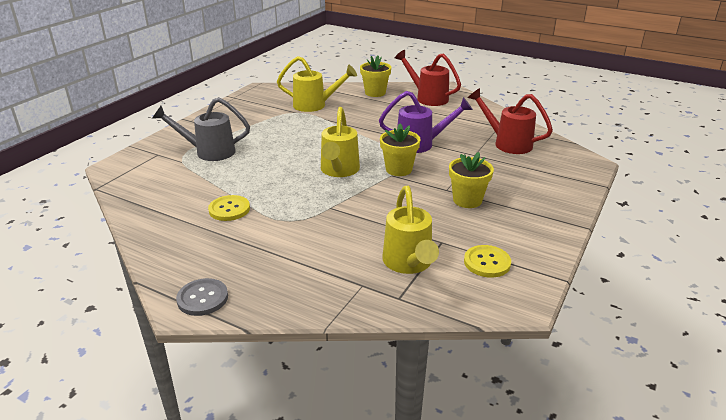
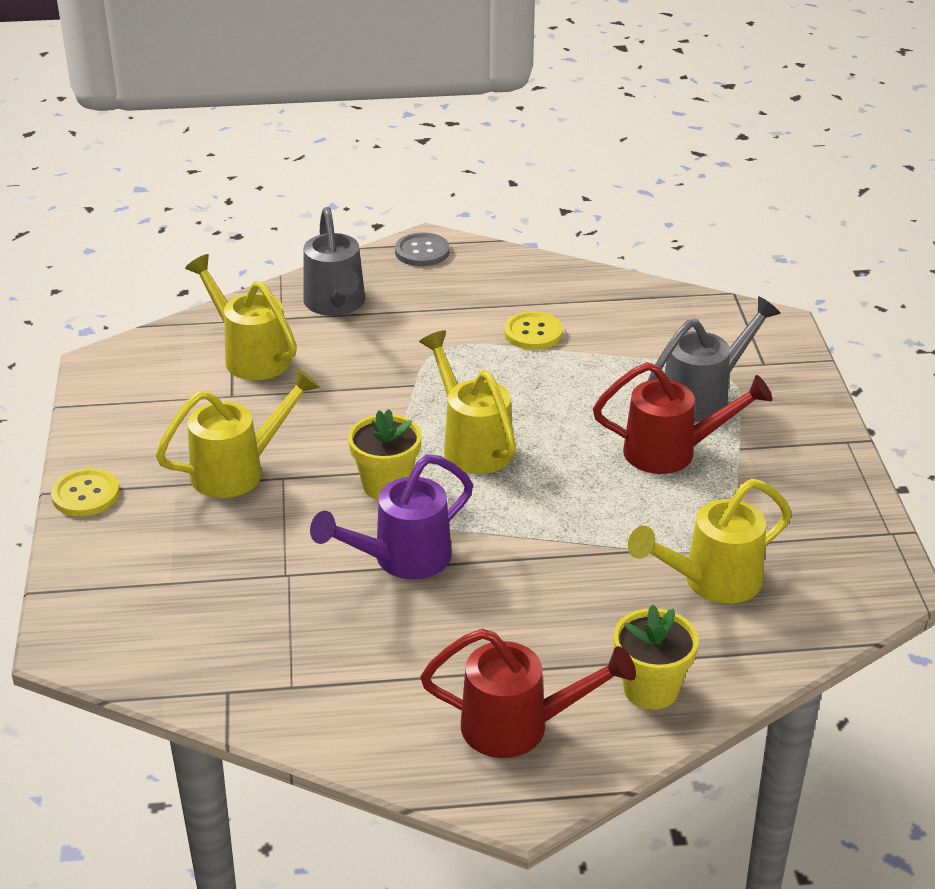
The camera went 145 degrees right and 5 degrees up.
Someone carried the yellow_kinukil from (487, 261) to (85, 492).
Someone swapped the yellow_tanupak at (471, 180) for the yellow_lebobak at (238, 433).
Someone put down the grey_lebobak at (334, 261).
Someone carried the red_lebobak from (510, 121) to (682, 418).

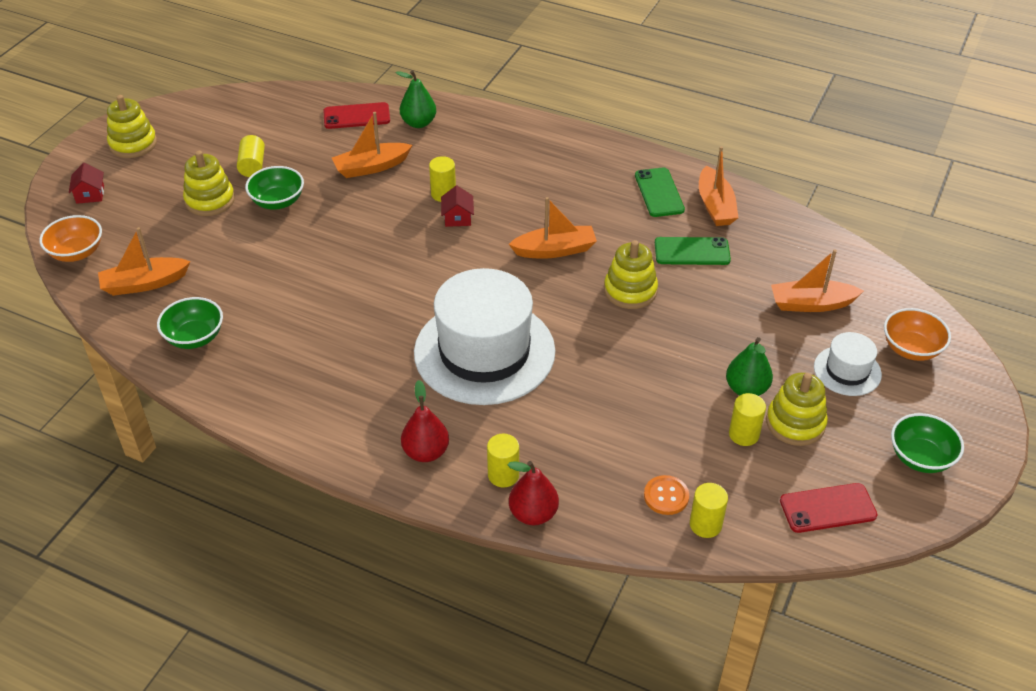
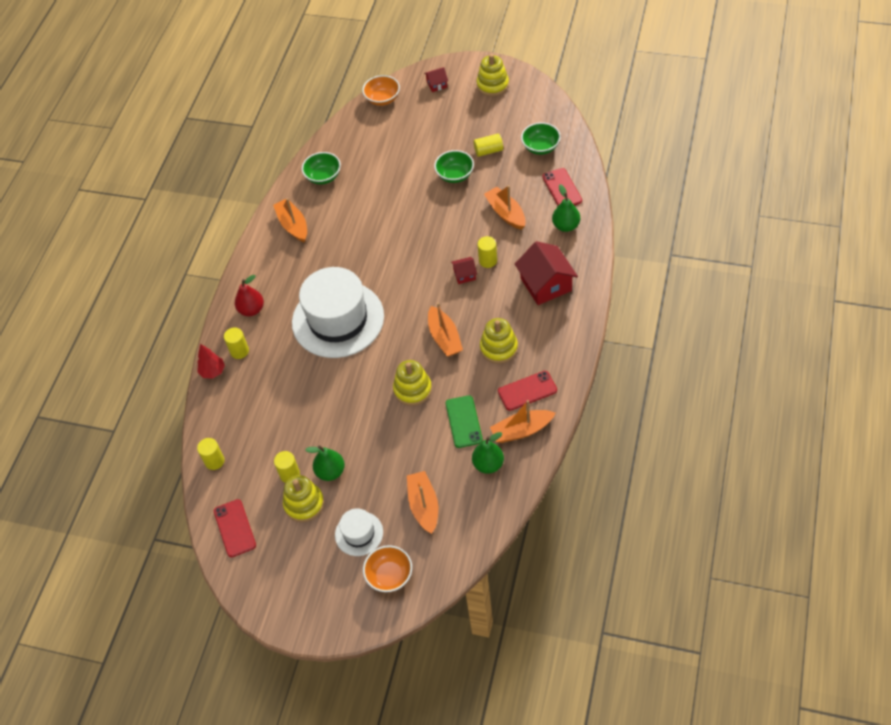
The camera went 85 degrees right and 10 degrees up.
Someone swapped the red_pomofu at (533, 493) for the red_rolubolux at (211, 361).
Someone carried the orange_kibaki from (144, 261) to (290, 220).
Someone put down the green_pomofu at (488, 453).
Someone carried the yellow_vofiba from (209, 183) to (499, 341).
Someone repainted the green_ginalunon at (660, 192), which became the red_ginalunon at (527, 391).
Someone put down the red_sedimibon at (546, 273).
Someone carried the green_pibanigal from (927, 443) to (541, 138).
Someone took away the orange_kinukil at (666, 495).

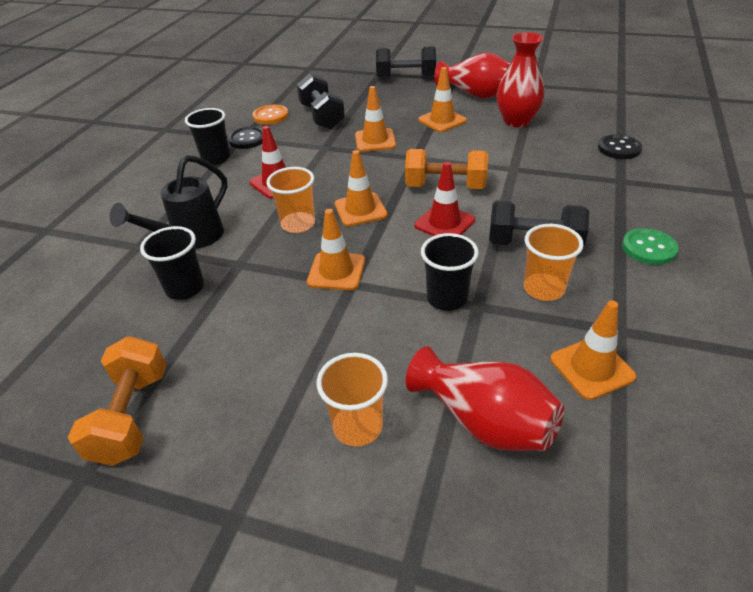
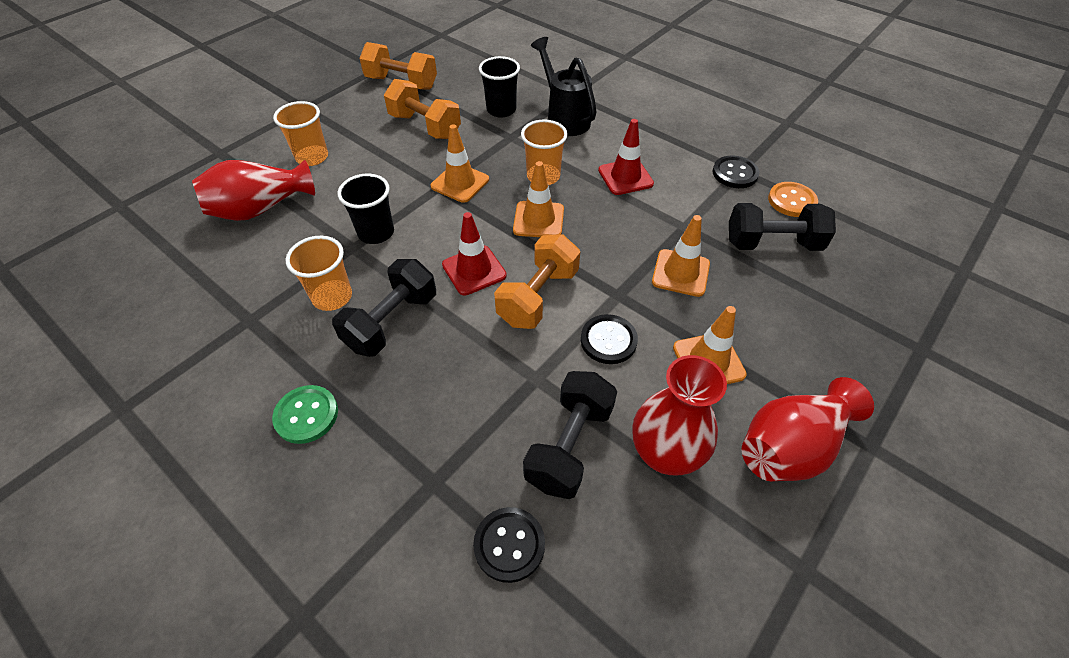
The camera went 110 degrees right and 10 degrees up.
Someone put down the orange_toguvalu at (422, 109).
Someone carried the black_toguvalu from (406, 63) to (570, 435).
Someone put down the black_kinukil at (609, 339).
Someone took away the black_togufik at (207, 136).
Someone took away the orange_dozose at (593, 350).

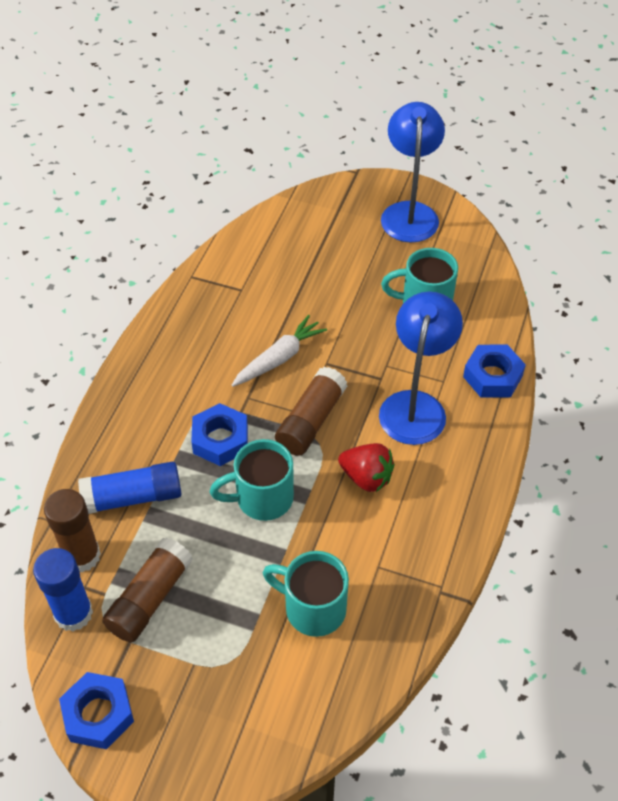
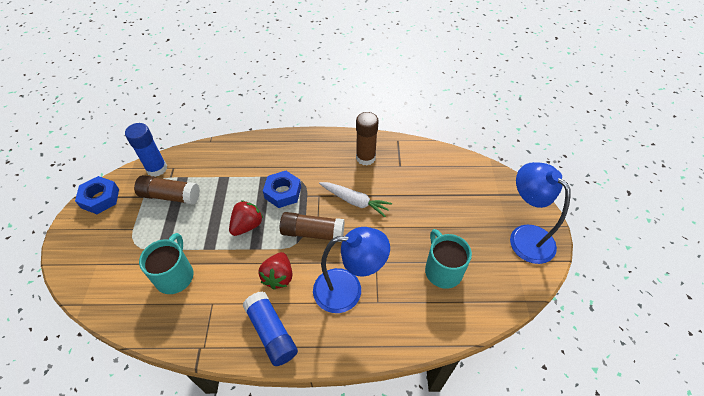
The camera went 70 degrees right and 0 degrees up.
Someone swapped the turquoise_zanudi at (252, 480) for the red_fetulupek at (246, 218).
Someone carried the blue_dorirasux from (130, 488) to (270, 328).
Someone carried the brown_dorirasux from (72, 530) to (367, 138).
Someone rotated the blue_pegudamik at (413, 172) by 105 degrees counterclockwise.
Someone took away the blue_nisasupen at (494, 371).

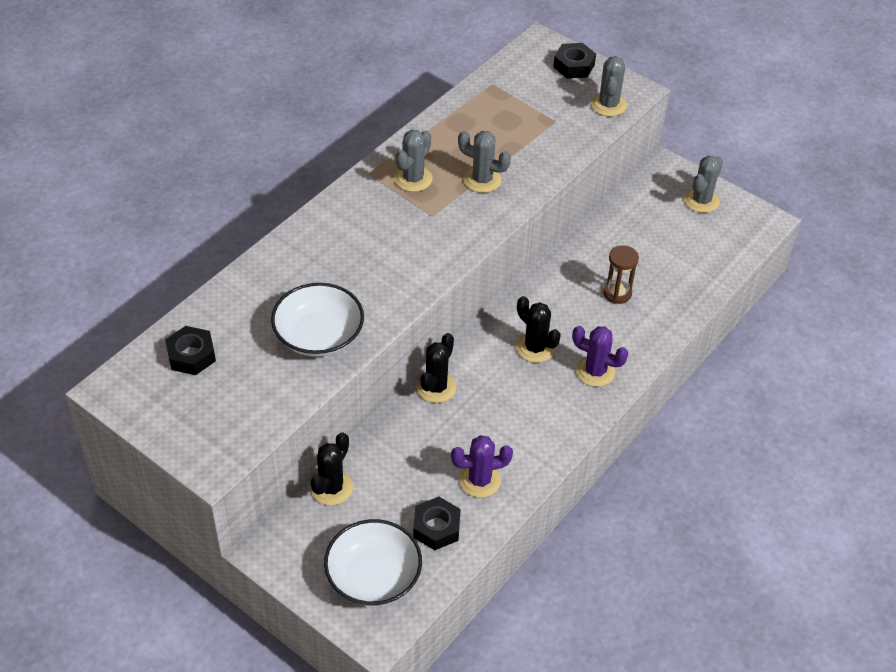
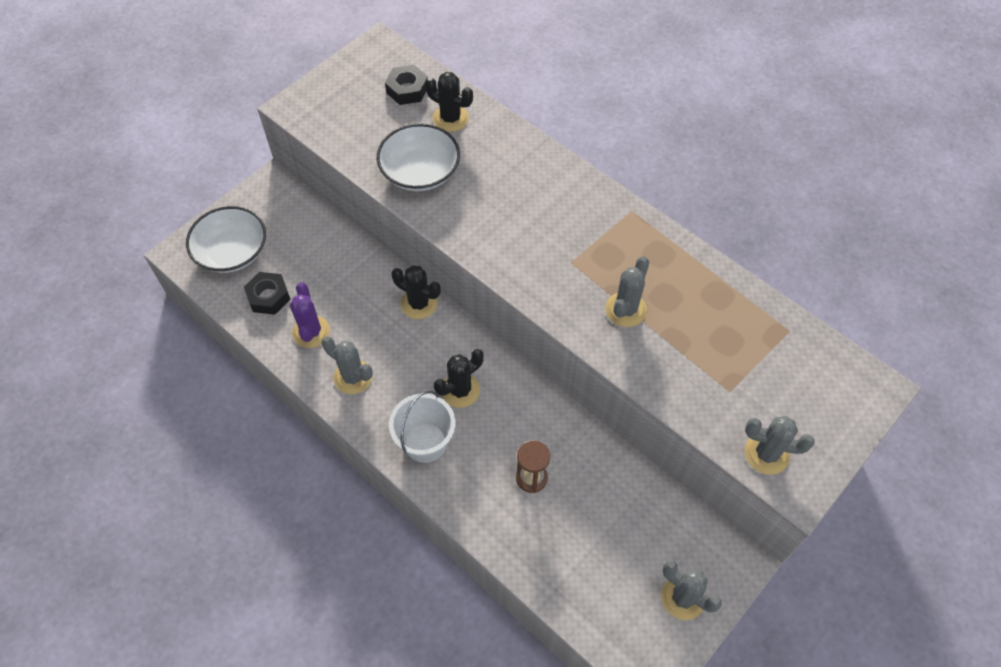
The camera went 95 degrees right and 10 degrees up.
Someone carried the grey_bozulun from (413, 161) to (347, 365).
Someone swapped the purple_bozulun at (600, 356) for the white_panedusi at (422, 426).
Someone carried the black_bozulun from (331, 468) to (449, 102).
Someone took away the black_nisasupen at (574, 60).

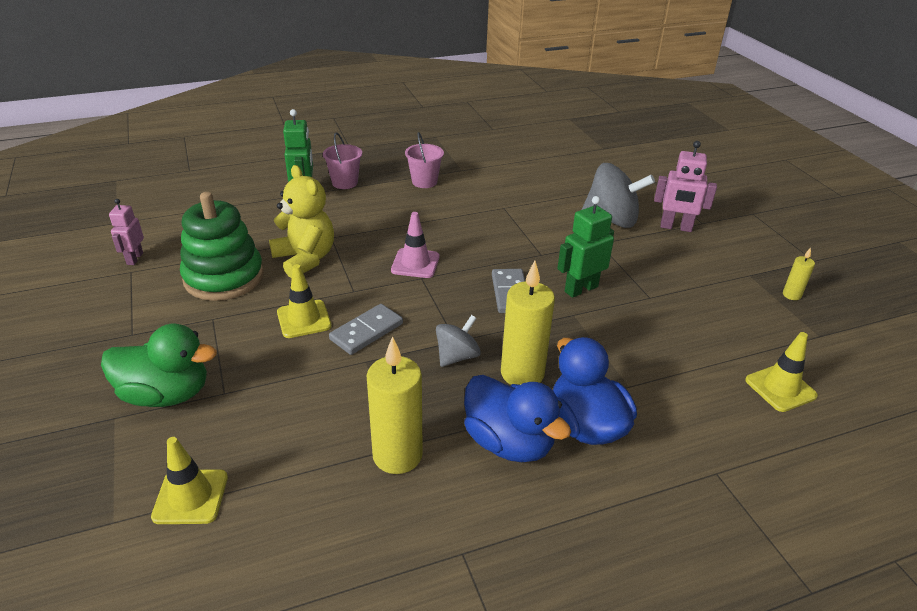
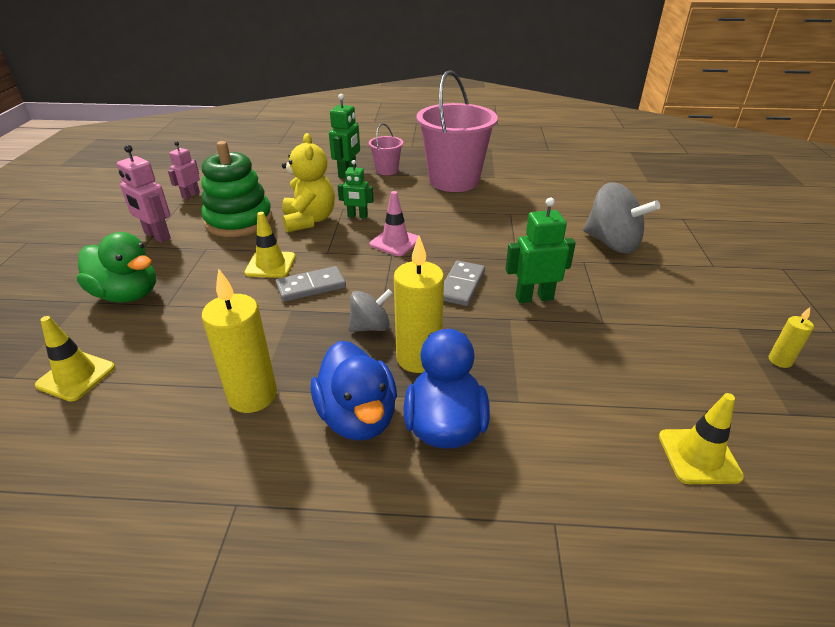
The camera went 25 degrees right and 0 degrees up.
Someone carried the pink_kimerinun from (685, 186) to (143, 194).
Someone put down the green_kimerinun at (356, 189).
Someone scaled the pink_panedusi at (424, 160) by 2.16.

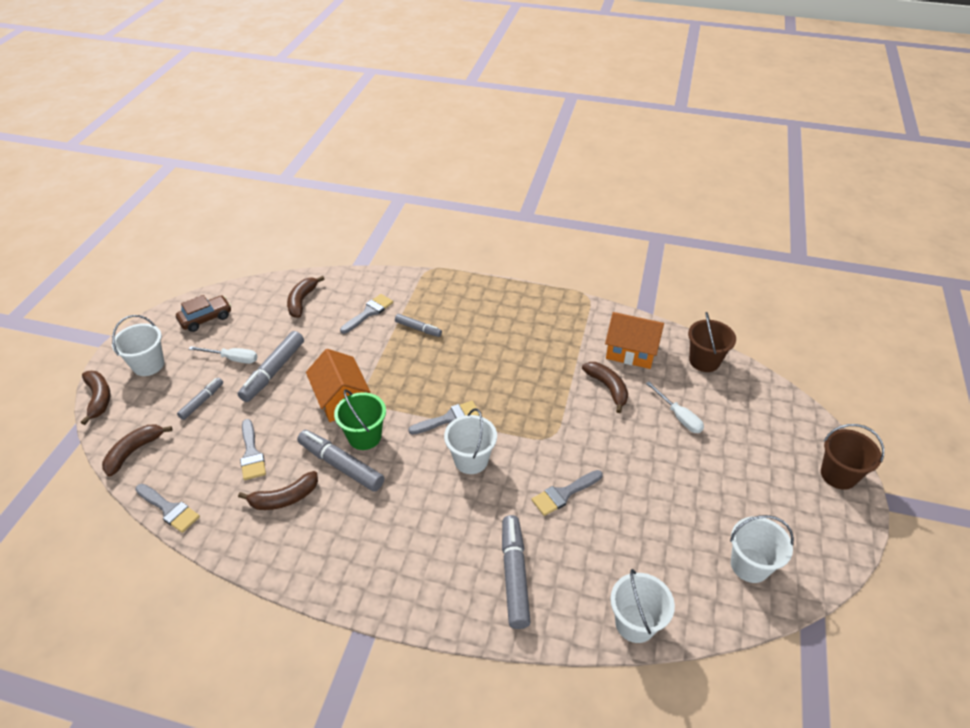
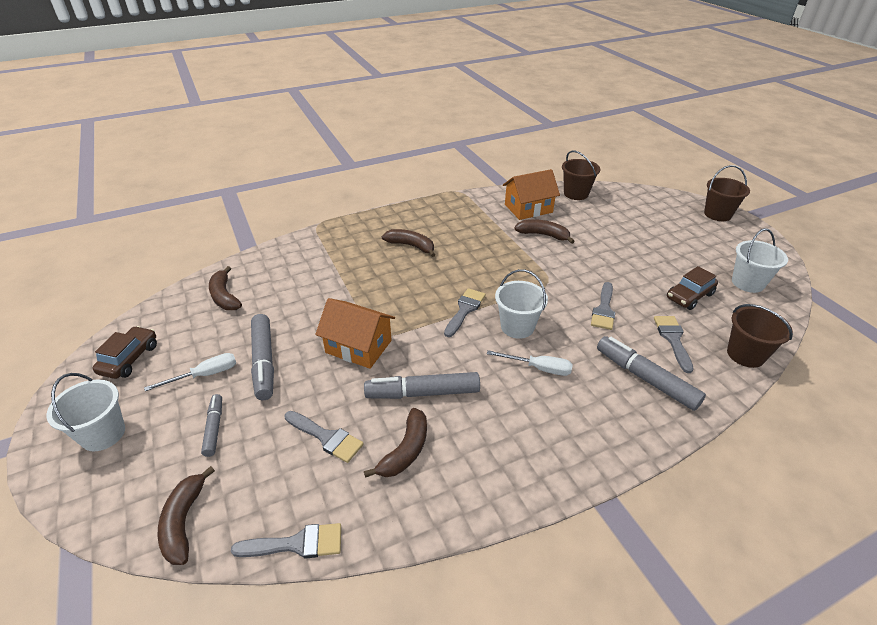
The camera went 40 degrees left and 5 degrees down.
Someone carried the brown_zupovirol from (95, 398) to (408, 243).
Someone carried the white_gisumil from (675, 407) to (530, 363).
Someone carried the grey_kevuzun from (366, 314) to (674, 344).
Someone put down the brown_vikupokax at (692, 288).
Someone repainted the white_panedusi at (643, 606), which became the brown_panedusi at (760, 336).
Someone took away the green_panedusi at (360, 419).
Someone took away the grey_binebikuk at (418, 325).

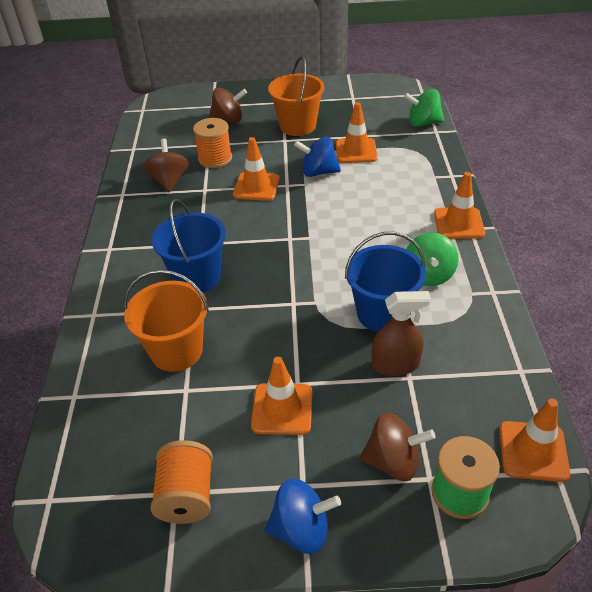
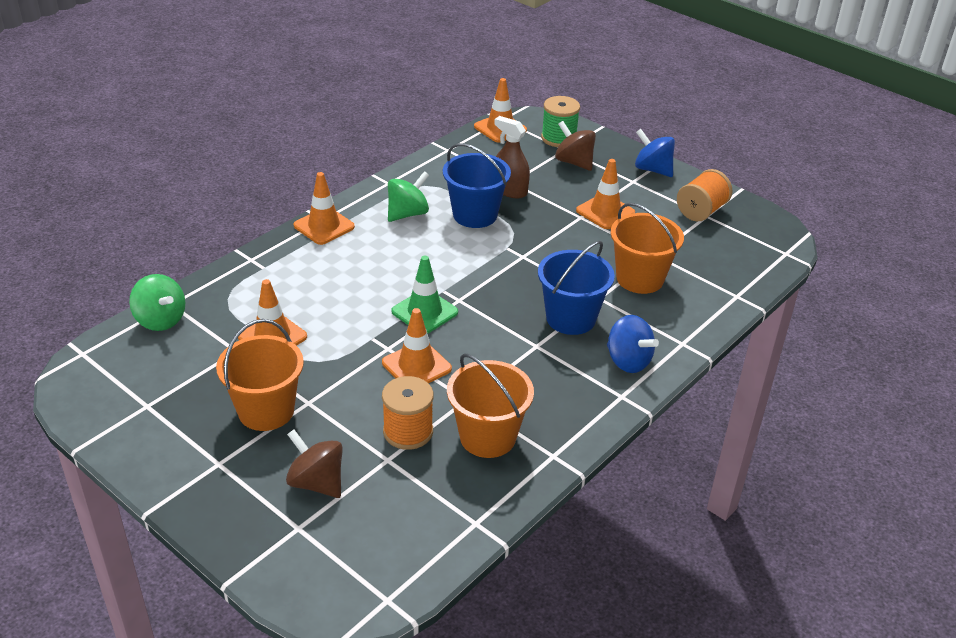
The camera went 140 degrees left and 5 degrees down.
Someone put down the green_dozose at (424, 295).
Someone swapped the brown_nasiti at (166, 165) for the orange_panedusi at (490, 405).
Someone carried the blue_nasiti from (317, 157) to (633, 344).

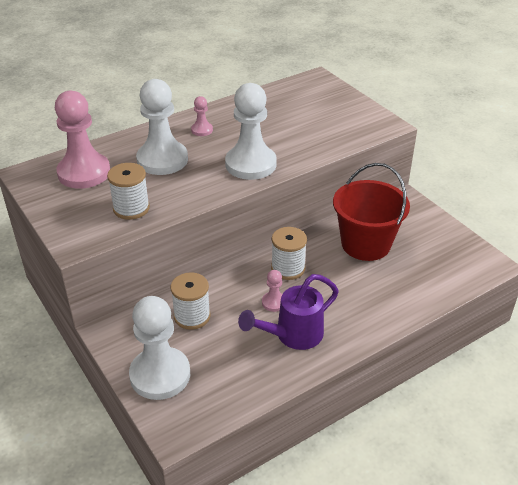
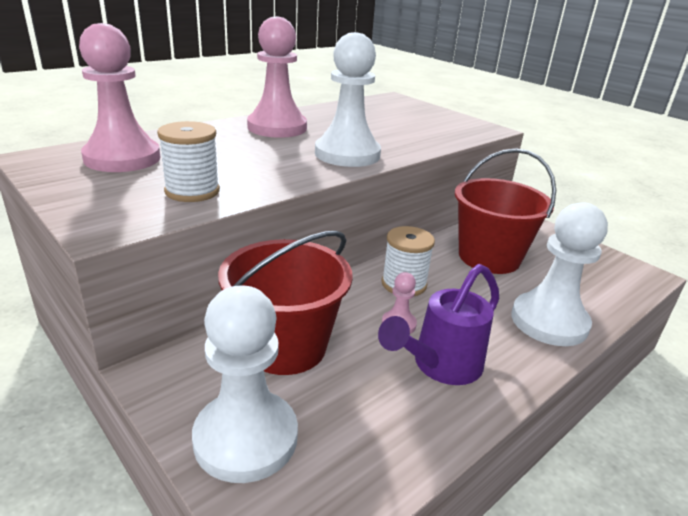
The camera went 10 degrees left and 10 degrees down.
Someone swapped the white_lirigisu at (191, 301) for the red_panedusi at (285, 303).
Someone scaled the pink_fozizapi at (202, 116) by 2.22.
Someone carried the white_fozizapi from (162, 127) to (559, 274).

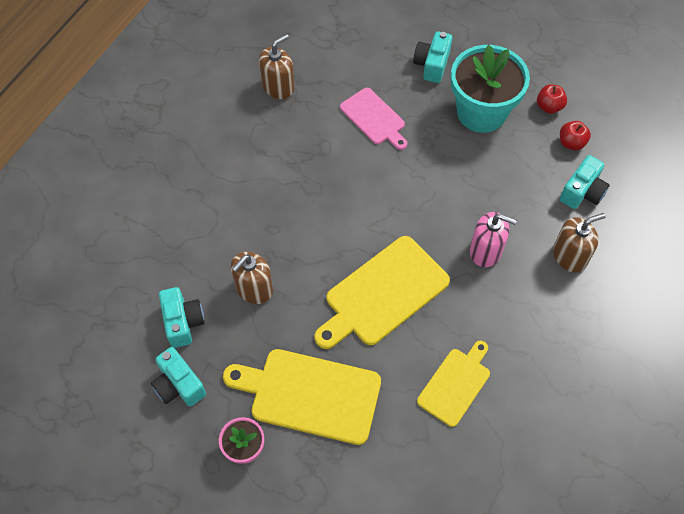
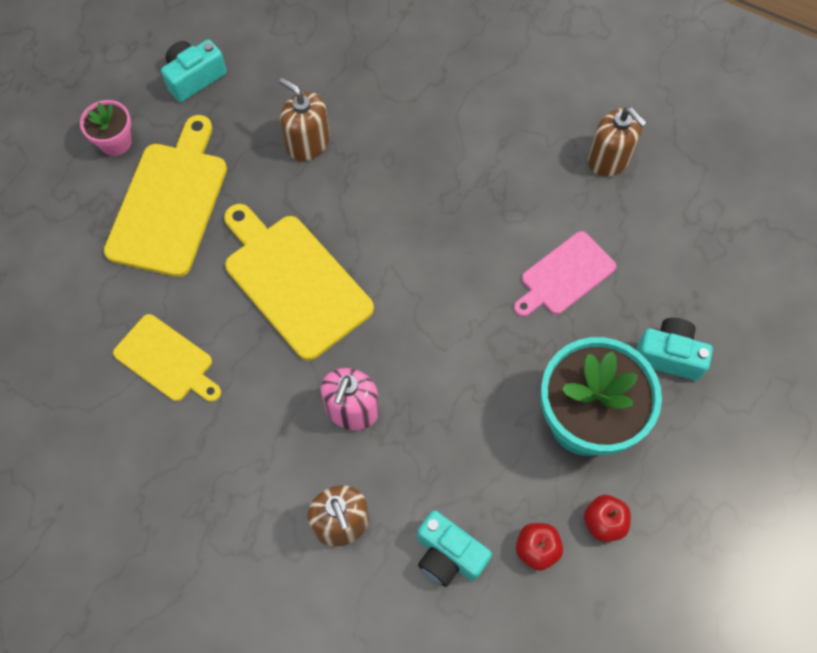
The camera went 90 degrees right and 5 degrees up.
Someone took away the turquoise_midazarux at (182, 317).

